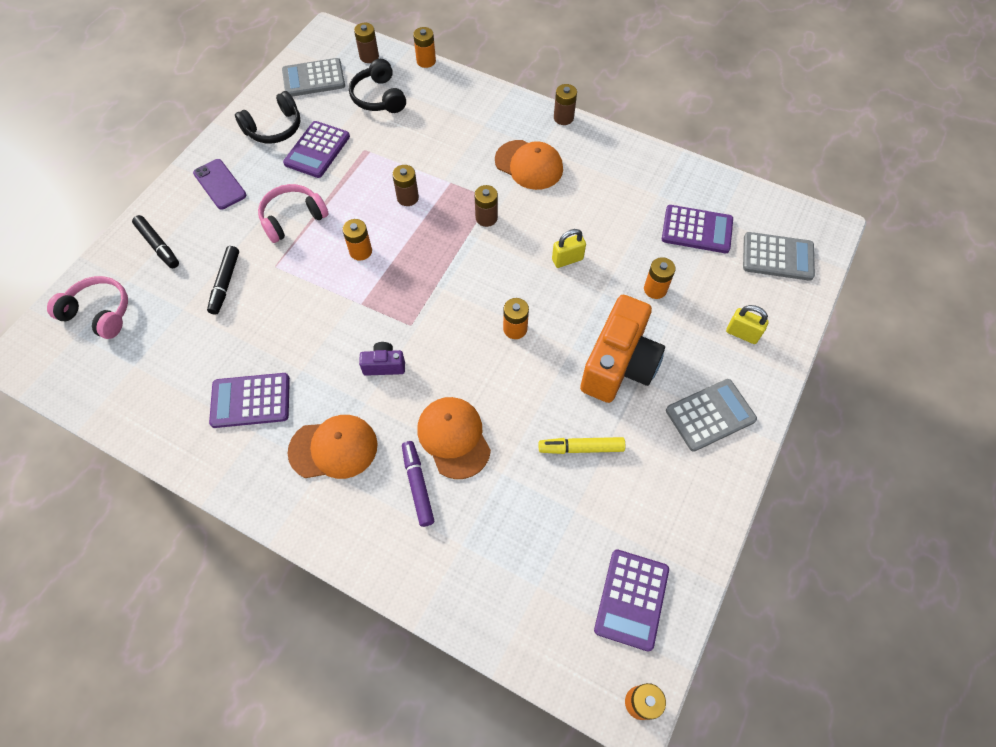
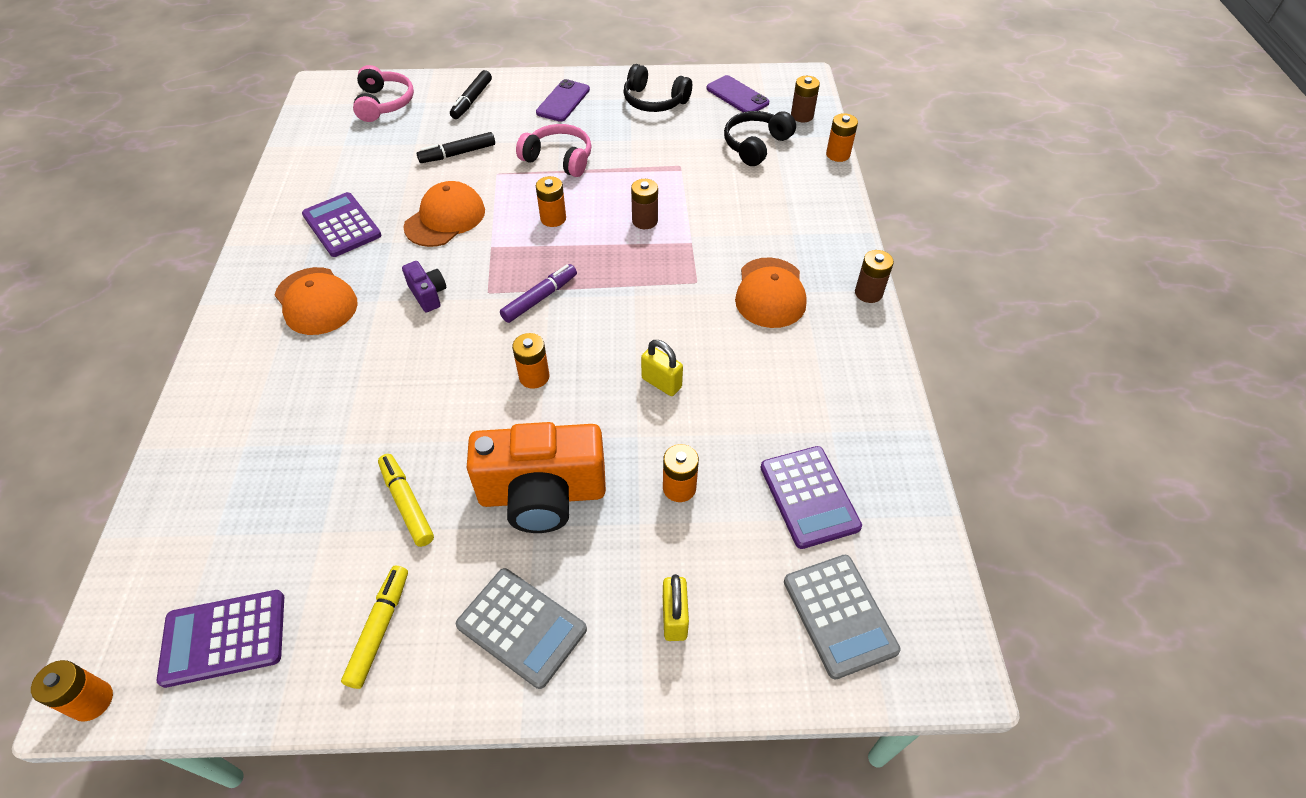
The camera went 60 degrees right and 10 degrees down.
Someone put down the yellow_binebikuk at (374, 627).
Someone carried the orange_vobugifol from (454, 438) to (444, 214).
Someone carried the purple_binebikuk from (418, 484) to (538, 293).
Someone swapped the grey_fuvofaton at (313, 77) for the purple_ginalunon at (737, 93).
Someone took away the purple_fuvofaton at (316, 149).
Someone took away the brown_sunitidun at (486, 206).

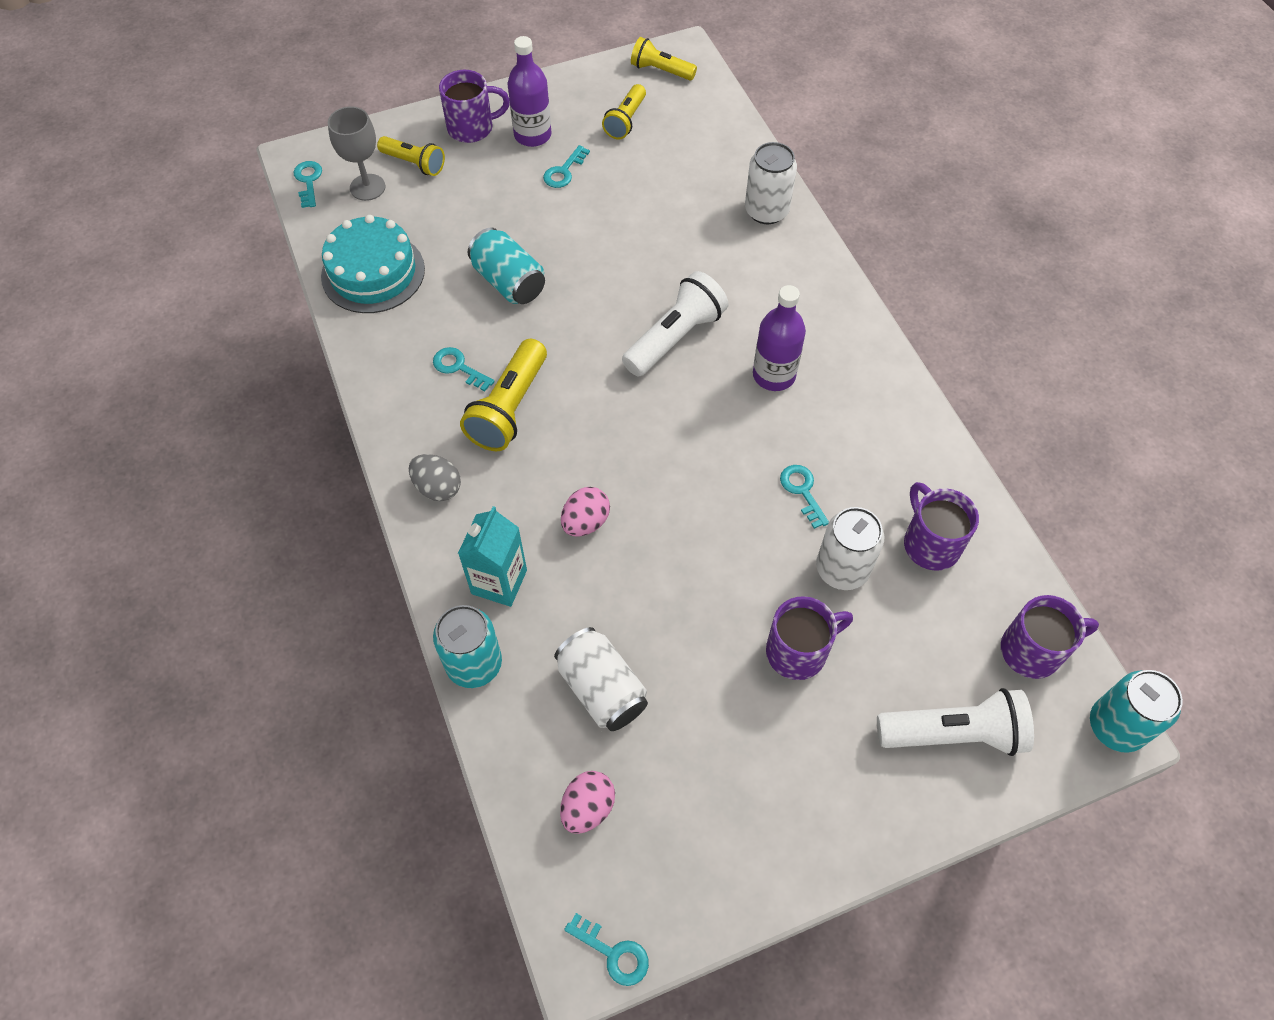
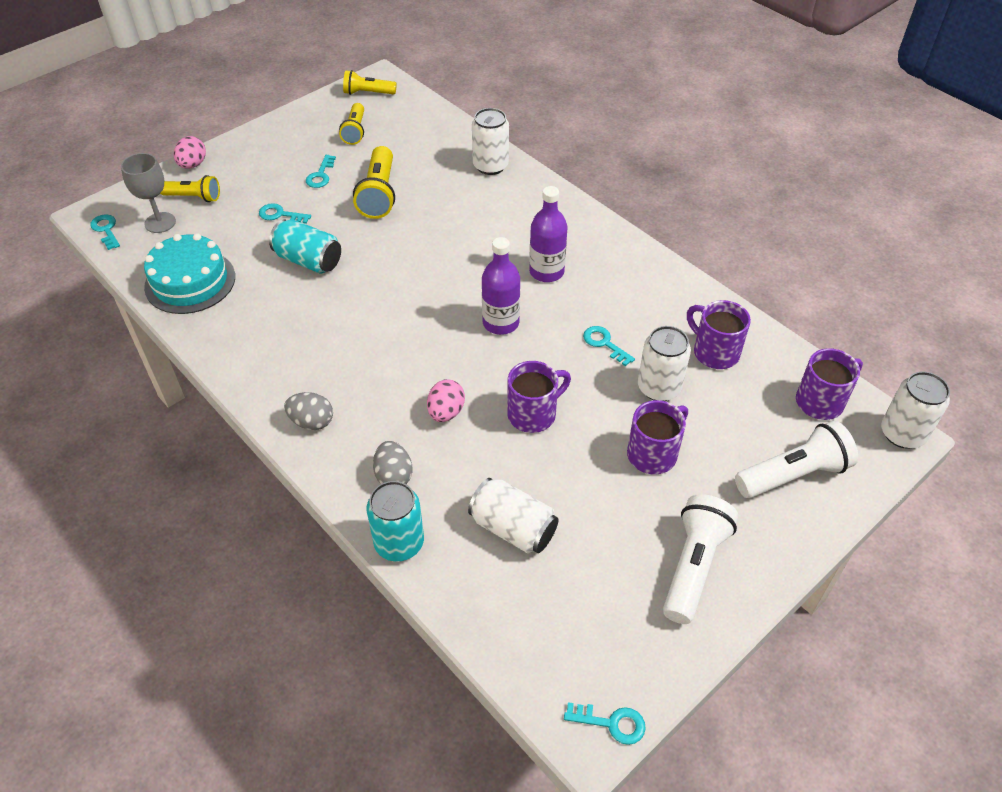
The camera went 20 degrees left and 10 degrees down.
Someone carried the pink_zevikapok from (587, 802) to (190, 152).
Someone carried the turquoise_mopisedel from (464, 369) to (285, 213).
Someone carried the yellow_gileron from (503, 395) to (374, 182).
Someone swapped the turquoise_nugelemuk at (492, 556) for the grey_zevikapok at (392, 462).
Someone carried the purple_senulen from (530, 91) to (501, 286).
Someone carried the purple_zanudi from (474, 106) to (539, 397).
Someone carried the white_gileron from (675, 324) to (700, 559).
Someone repainted the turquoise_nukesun at (1136, 711), which became the white_nukesun at (915, 410).

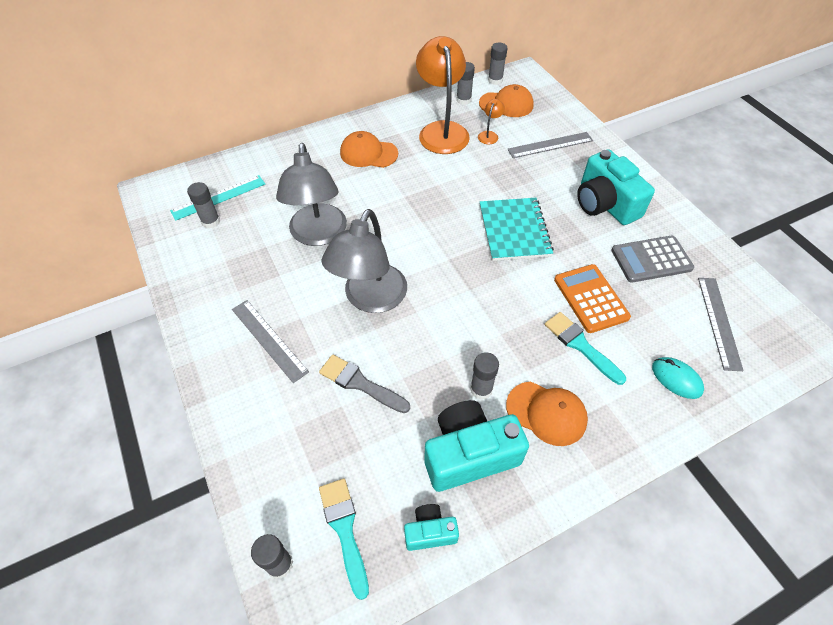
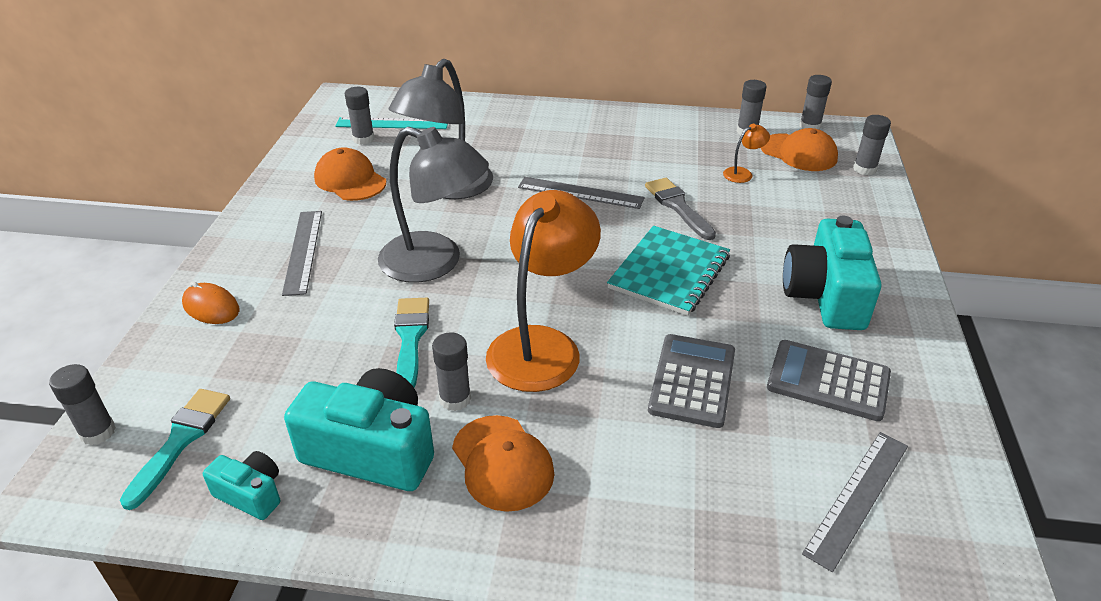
The camera went 35 degrees right and 15 degrees down.
Someone put down the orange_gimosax at (210, 302).
Someone carried the orange_vobugifol from (369, 149) to (350, 174).
Someone rotated the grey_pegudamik at (364, 261) by 120 degrees counterclockwise.
Someone carried the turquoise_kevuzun from (585, 348) to (411, 343).
Someone carried the orange_pegudamik from (443, 95) to (543, 291).
Someone carried the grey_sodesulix from (550, 145) to (581, 193).
Someone carried the grey_kevuzun from (364, 384) to (680, 209).
Someone repainted the orange_fuvofaton at (592, 298), which became the grey_fuvofaton at (691, 381).
Someone put down the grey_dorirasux at (872, 145).
Someone took away the turquoise_gimosax at (678, 378).

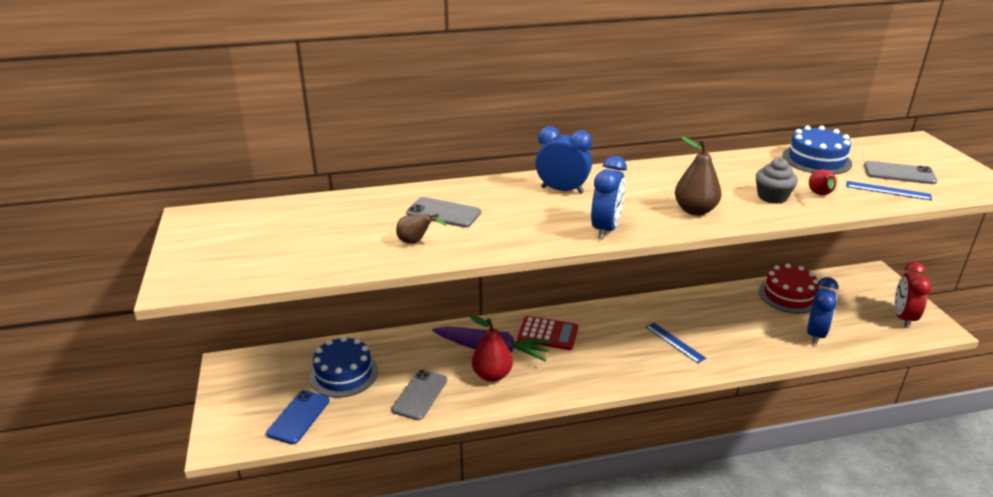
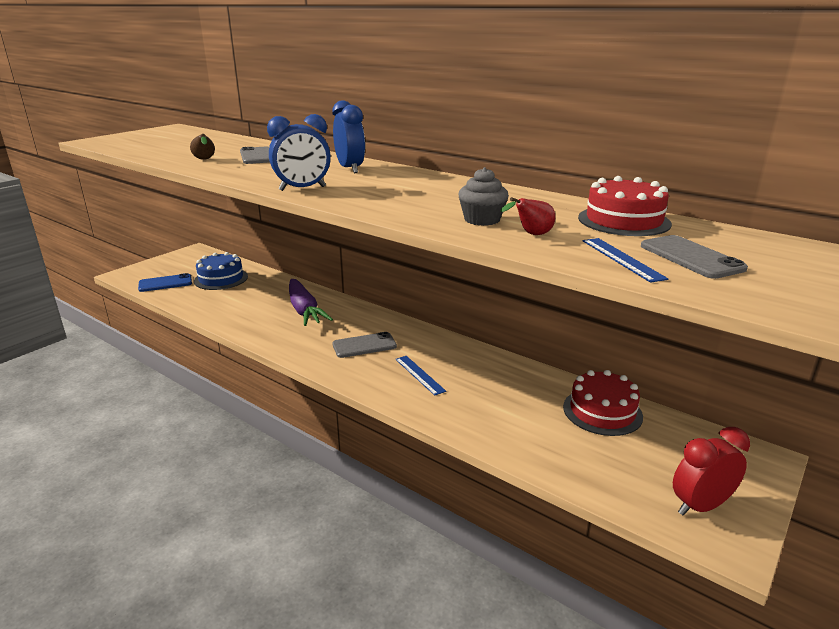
The camera went 50 degrees right and 5 degrees down.
Someone carried the grey_ginalunon from (419, 395) to (364, 345).
Someone rotated the blue_sodesulix at (676, 343) by 45 degrees counterclockwise.
Someone repainted the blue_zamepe at (817, 150), which became the red_zamepe at (625, 206).
Someone took away the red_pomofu at (491, 348).
Someone took away the red_fuvofaton at (547, 333).
Someone took away the brown_pomofu at (698, 176).
Someone took away the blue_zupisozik at (822, 311).

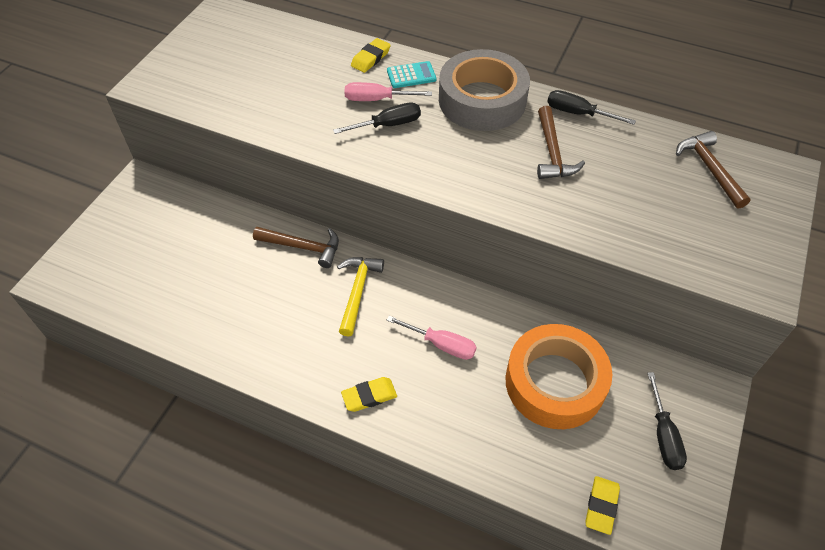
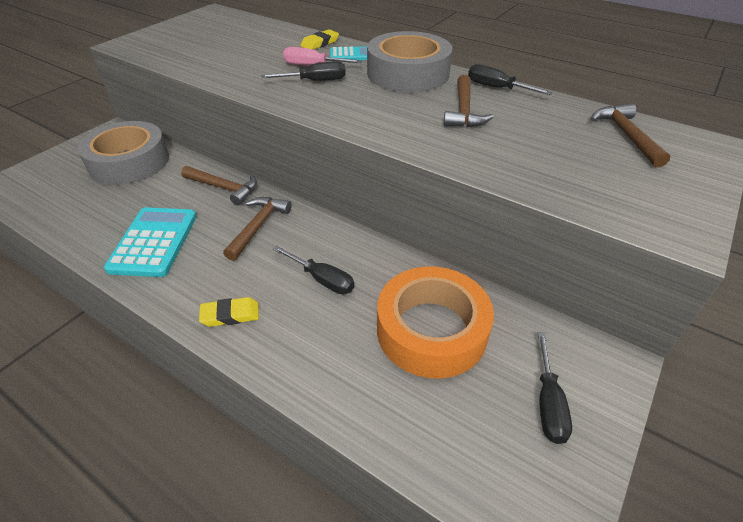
The camera went 10 degrees right and 10 degrees down.
Someone put down the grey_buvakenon at (123, 153).
Someone put down the turquoise_fuvofaton at (150, 242).
Someone repainted the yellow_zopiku at (360, 297), which became the brown_zopiku at (257, 229).
Someone repainted the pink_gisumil at (432, 338), which became the black_gisumil at (313, 270).
Someone took away the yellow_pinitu at (603, 505).

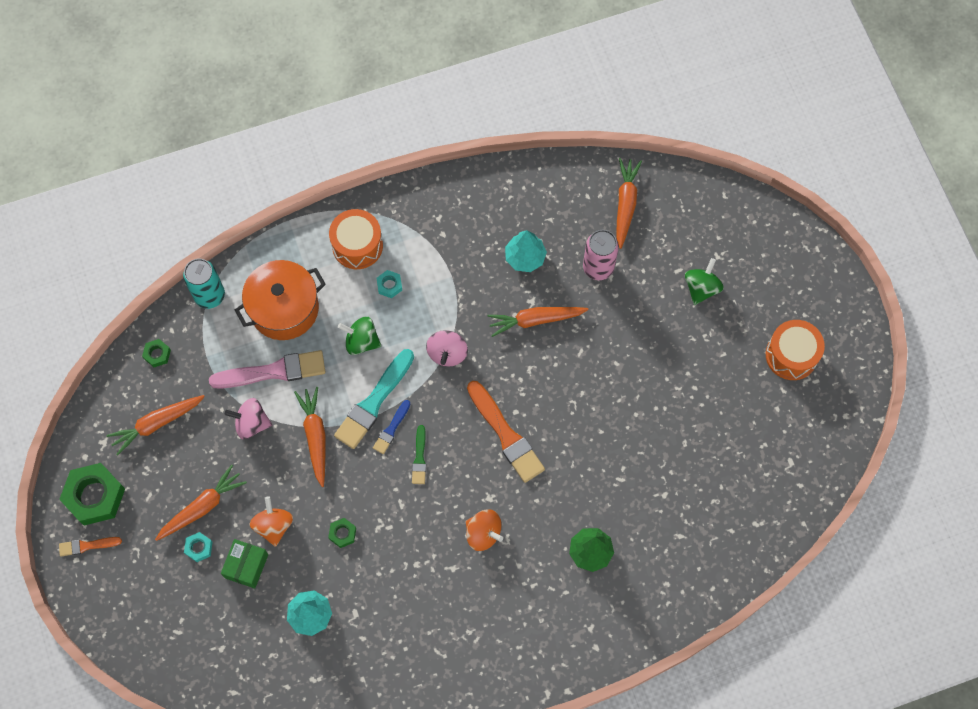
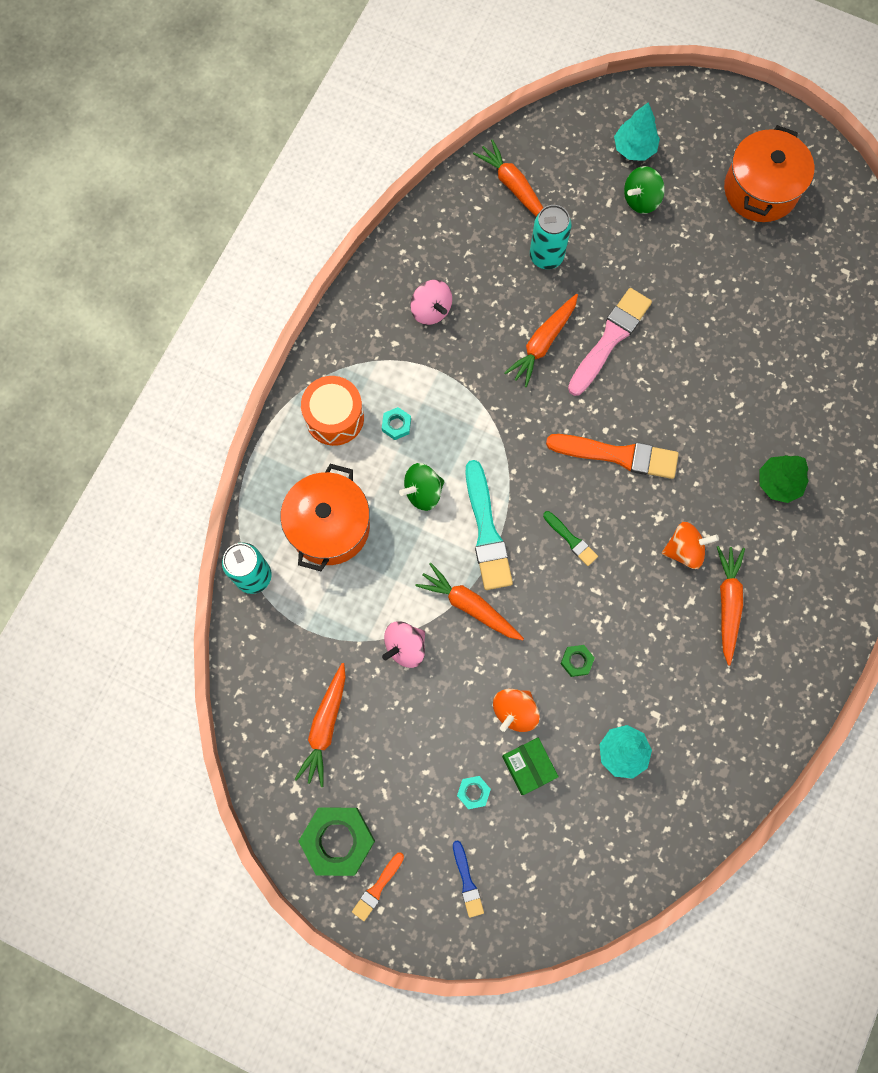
The camera went 45 degrees left and 5 degrees up.
Someone carried the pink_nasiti from (447, 348) to (431, 302).
Someone carried the blue_kevuzun from (391, 427) to (468, 879).
Someone rotated the orange_nasiti at (271, 521) by 90 degrees counterclockwise.
Someone repainted the pink_nukesun at (601, 255), which became the turquoise_nukesun at (550, 237).
Someone carried the pink_kevuzun from (267, 369) to (610, 342).
Someone carried the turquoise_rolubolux from (526, 251) to (637, 131).
Someone rotated the green_nasiti at (704, 281) by 105 degrees counterclockwise.
Someone carried the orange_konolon from (201, 503) to (731, 606).
Someone swapped the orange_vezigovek at (795, 350) for the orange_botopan at (769, 173).
Someone took away the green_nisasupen at (156, 353).

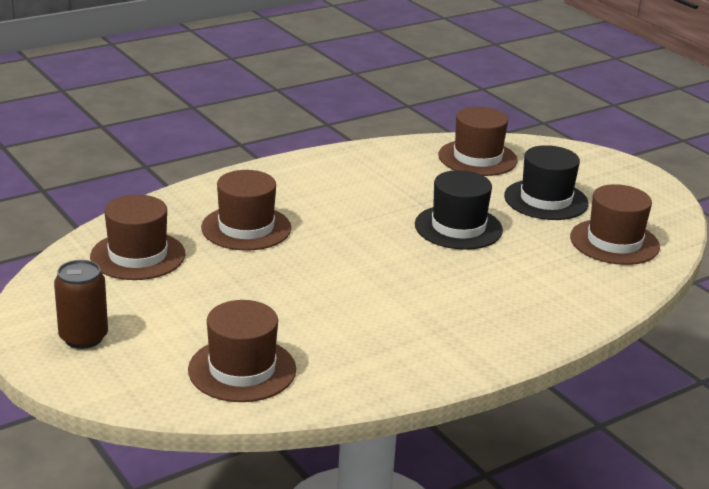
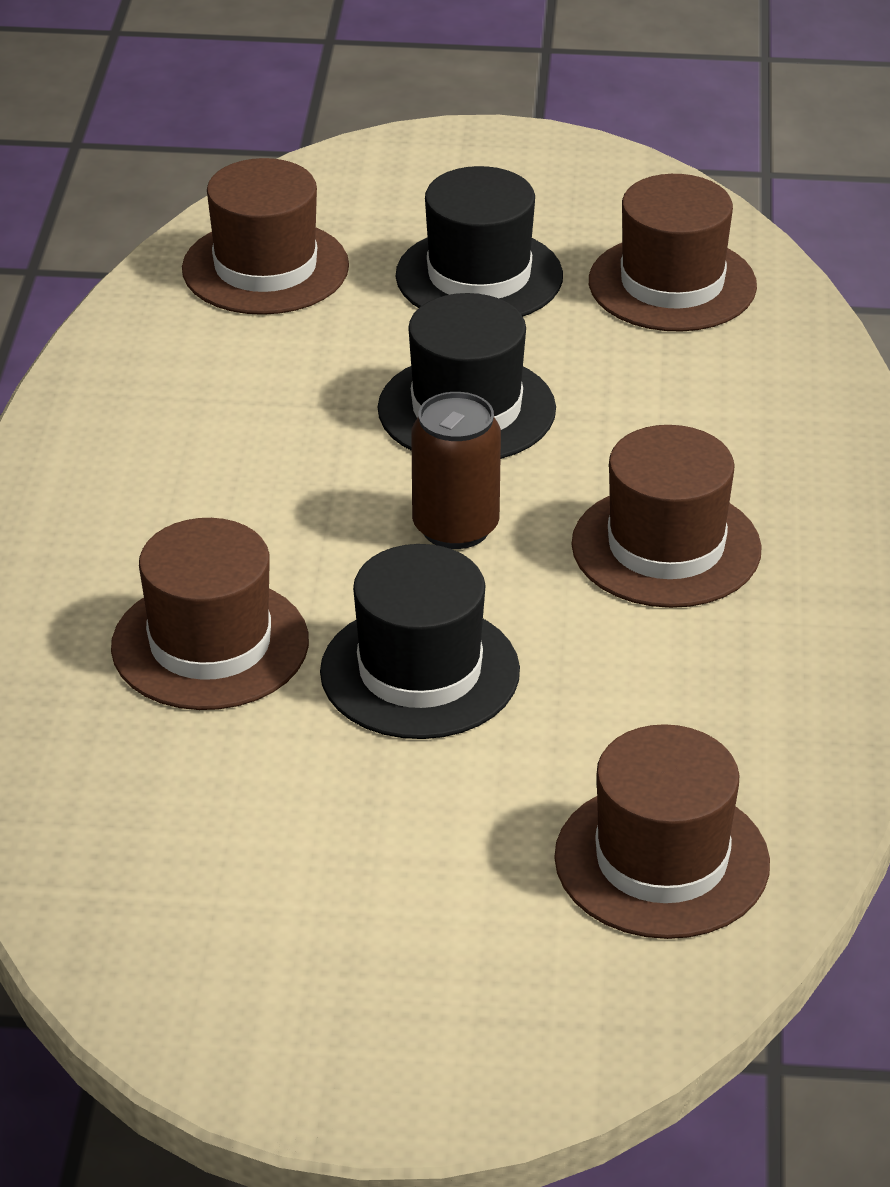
The camera went 50 degrees left and 10 degrees up.
Someone put down the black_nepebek at (420, 641).
Someone carried the brown_nukesun from (81, 304) to (456, 470).
Someone carried the brown_nepebek from (137, 237) to (666, 516).

